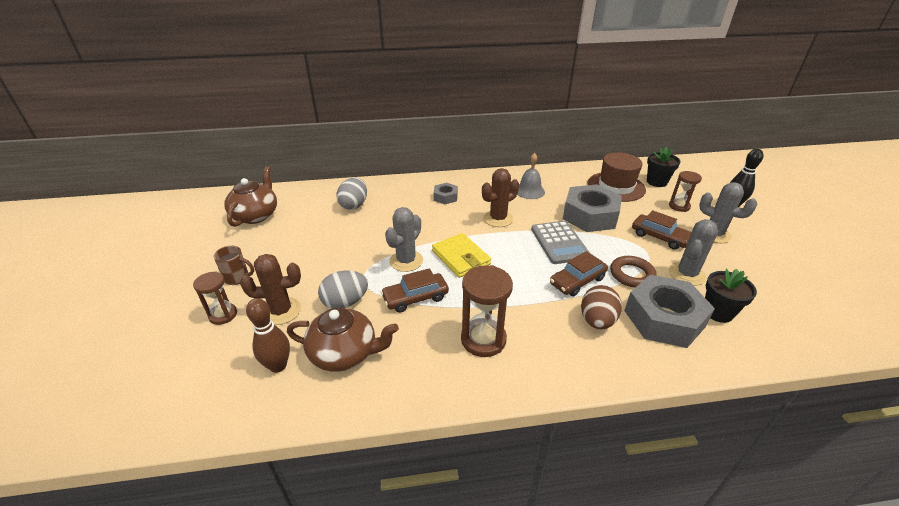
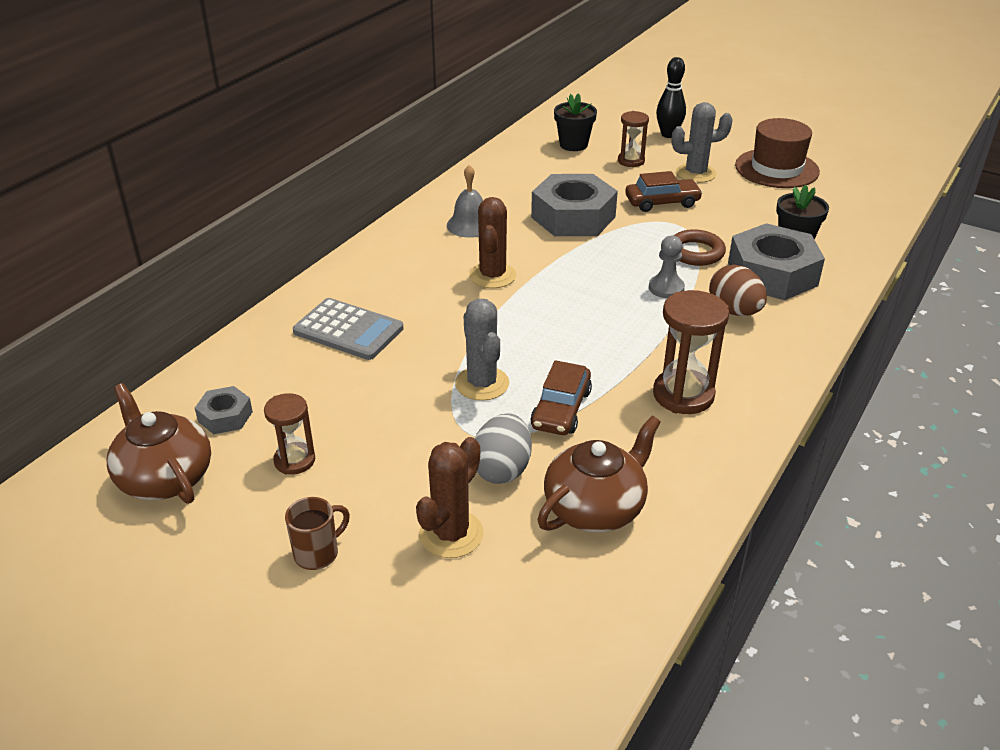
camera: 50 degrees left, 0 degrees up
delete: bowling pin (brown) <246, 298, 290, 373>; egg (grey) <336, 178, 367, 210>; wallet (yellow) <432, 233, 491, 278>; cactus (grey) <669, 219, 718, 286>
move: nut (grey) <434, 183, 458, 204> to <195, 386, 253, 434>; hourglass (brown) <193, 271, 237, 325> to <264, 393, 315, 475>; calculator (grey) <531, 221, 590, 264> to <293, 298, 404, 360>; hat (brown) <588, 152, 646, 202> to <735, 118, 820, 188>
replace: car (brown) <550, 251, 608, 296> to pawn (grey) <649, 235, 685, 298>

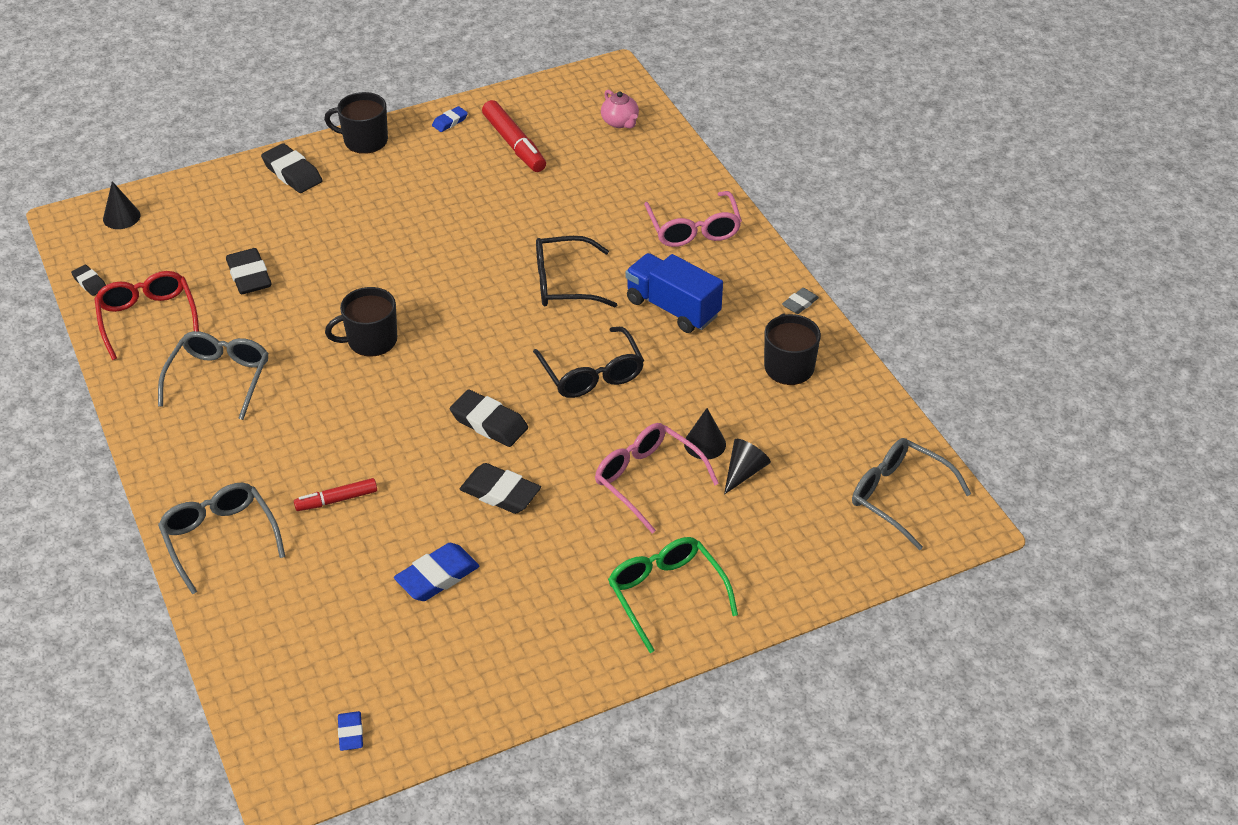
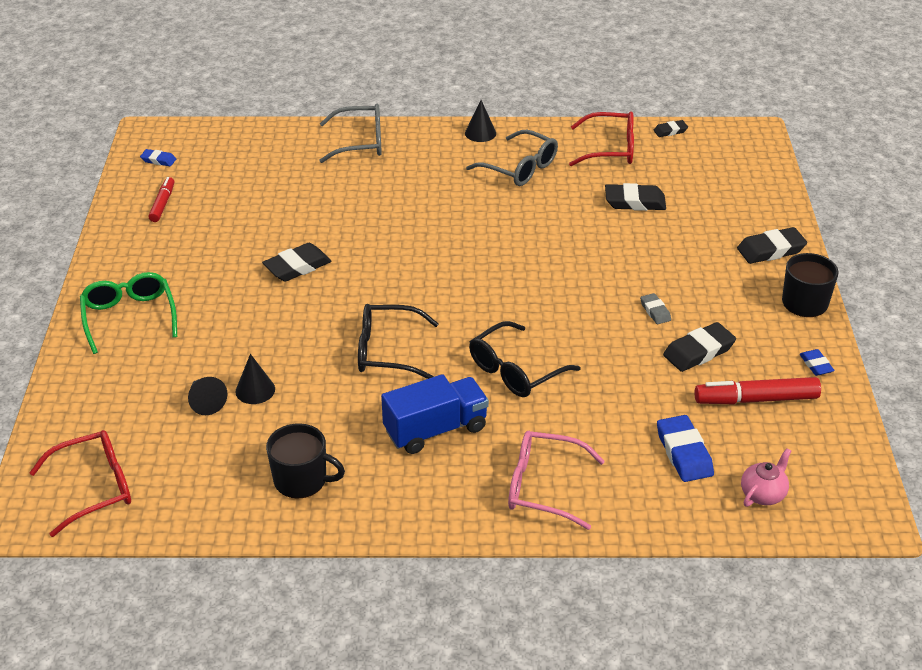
camera: 115 degrees right, 5 degrees down
delete: mug (black) <325, 287, 397, 357>; glasses (pink) <595, 423, 719, 533>
move: marker (red) <294, 478, 377, 511> to <148, 177, 174, 222>; cone (black) <103, 181, 140, 229> to <465, 100, 496, 142>; eraser (grey) <782, 288, 819, 314> to <640, 293, 671, 324>; eraser (blue) <394, 543, 479, 601> to <657, 415, 714, 482>; eraser (black) <450, 389, 528, 447> to <663, 322, 736, 372>
recolor: glasses (grey) <852, 438, 971, 550> to glasses (red) <29, 430, 131, 537>
rotate: glasses (green) <608, 537, 738, 653> = <80, 272, 177, 354> 105 degrees counterclockwise; glasses (black) <536, 236, 617, 308> = <469, 321, 581, 397> 150 degrees counterclockwise; teapot (pink) <601, 90, 639, 128> = <741, 448, 791, 507> 135 degrees clockwise

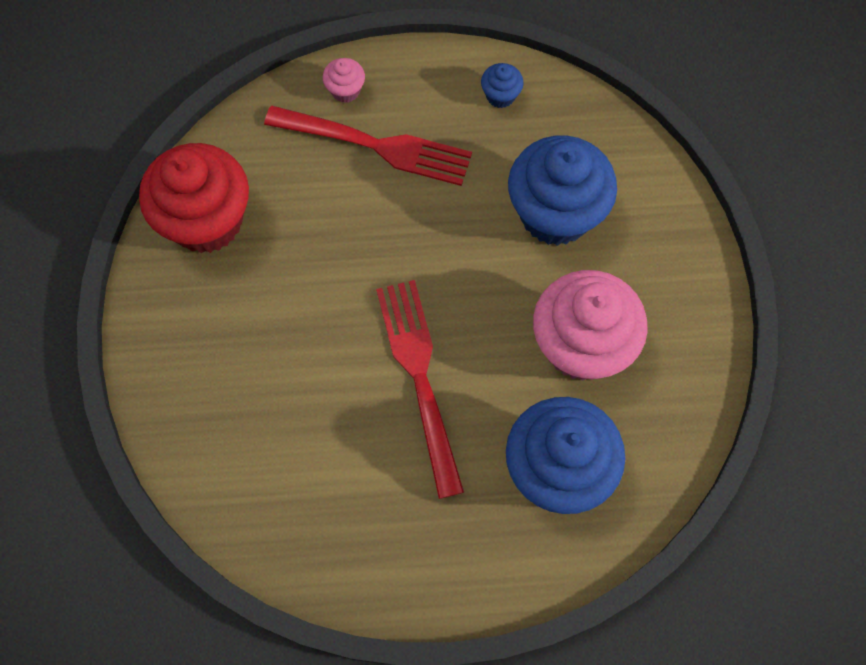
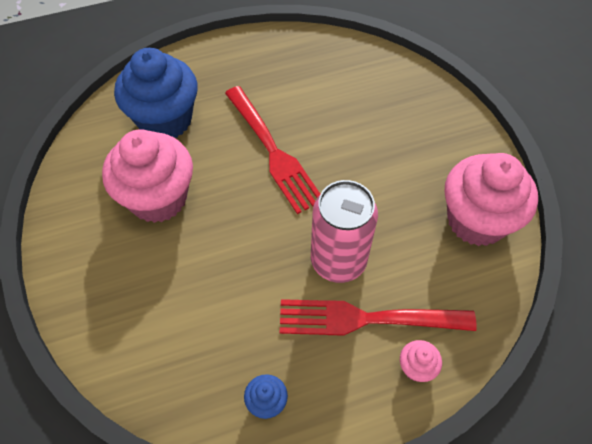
camera: 165 degrees right, 10 degrees down
delete: cupcake (blue) <508, 135, 617, 246>
insert: can (pink) <311, 180, 378, 283>
recolor: cupcake (red) <139, 143, 249, 253> to cupcake (pink) <445, 153, 538, 246>

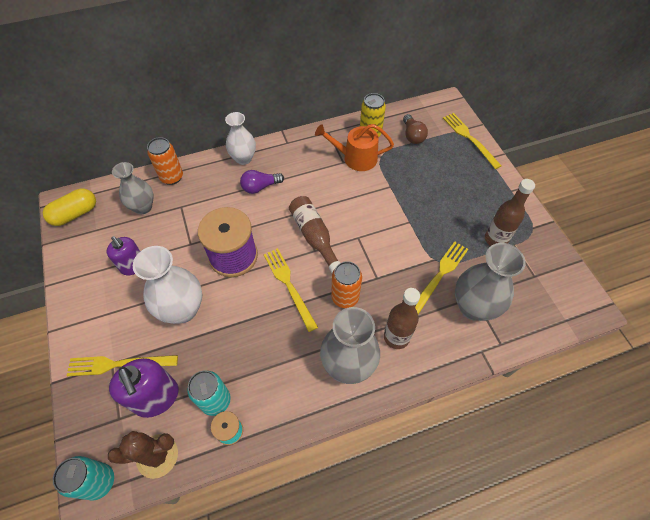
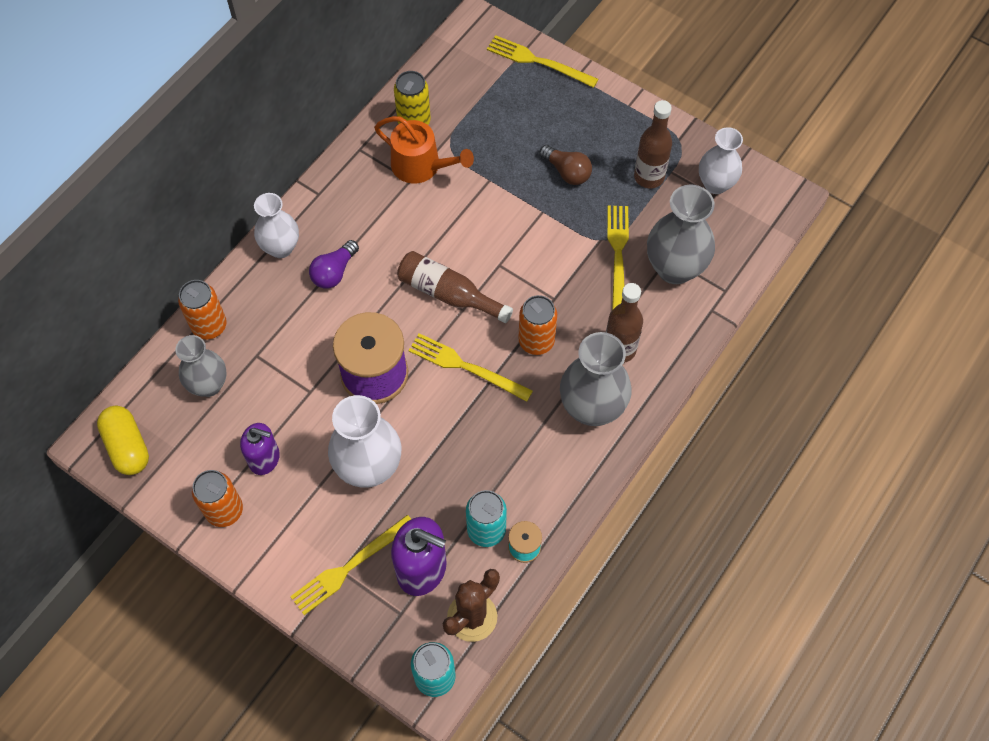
camera: 35 degrees left, 5 degrees up
insert: can (orange) <192, 470, 243, 527>; vase (white) <699, 127, 743, 194>
move: light bulb (brown) <403, 114, 428, 144> to <540, 145, 592, 185>
rotate: capsule (yellow) <43, 189, 96, 226> = <97, 406, 149, 475> 45 degrees counterclockwise; watering can (orange) <315, 124, 394, 171> = <374, 116, 474, 184> 120 degrees counterclockwise

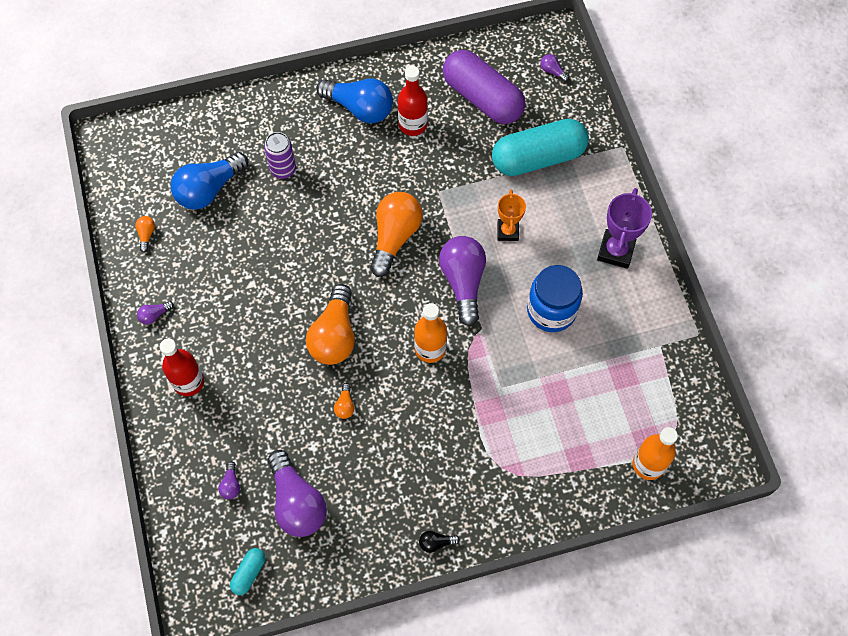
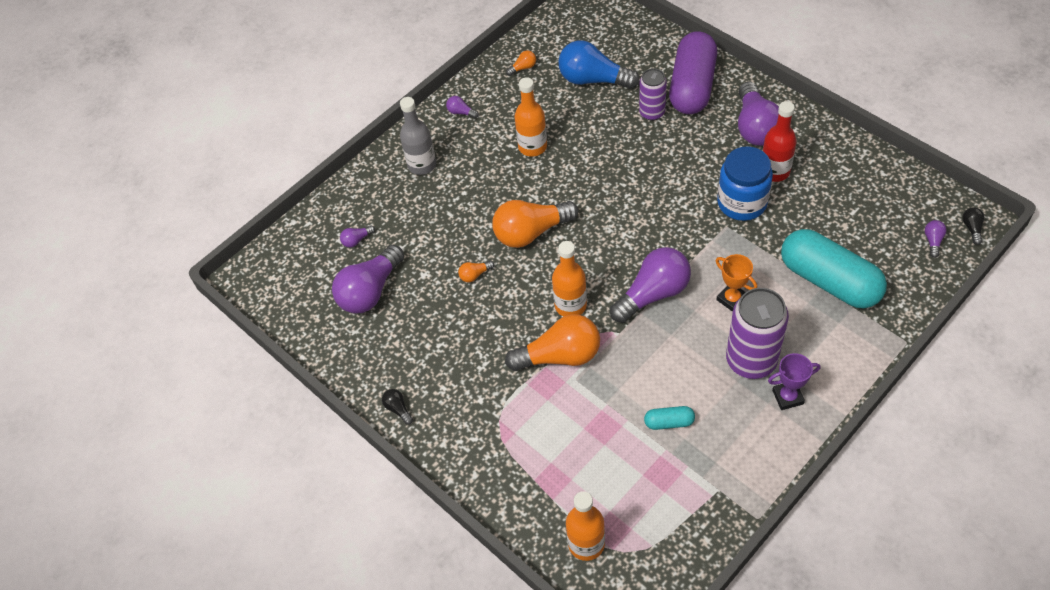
camera: 65 degrees right, 10 degrees down
insert: bottle (orange) <515, 77, 547, 157>; can (purple) <726, 288, 789, 379>; light bulb (black) <962, 207, 984, 245>
move: light bulb (orange) <370, 192, 422, 277> to <505, 314, 600, 371>; capsule (turquoise) <230, 548, 265, 595> to <644, 406, 695, 430>; capsule (purple) <443, 50, 525, 124> to <669, 31, 717, 114>; jar (blue) <527, 265, 583, 332> to <717, 146, 773, 221>
recolor: bottle (red) <160, 339, 204, 396> to bottle (grey) <400, 97, 436, 175>; light bulb (blue) <316, 78, 393, 124> to light bulb (purple) <738, 82, 779, 146>
rotate: trophy (orange) <498, 189, 526, 241> = <716, 254, 757, 312> 75 degrees clockwise
resize: trophy (purple) <597, 188, 652, 269> = <768, 353, 821, 410> x0.66

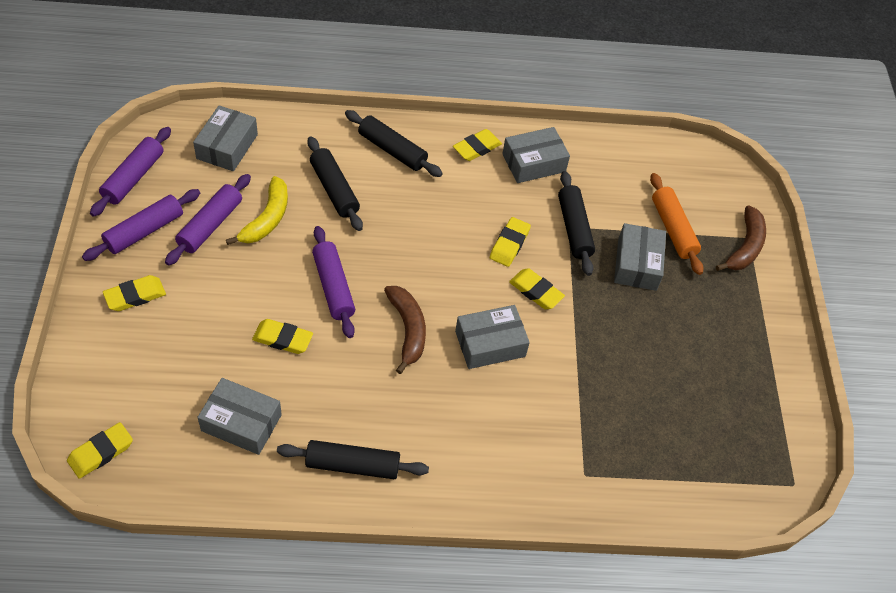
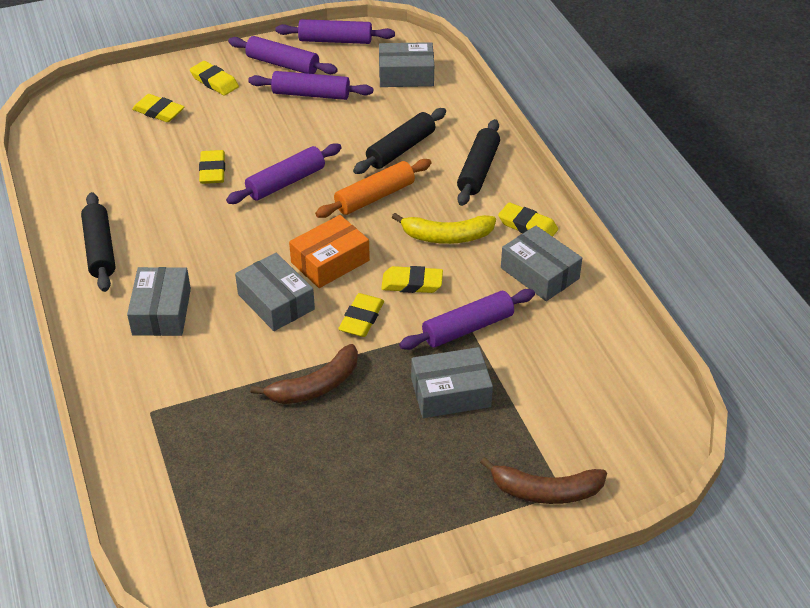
camera: 75 degrees right, 10 degrees down
insert: box (orange) <289, 215, 370, 288>
move: box (grey) <197, 378, 282, 455> to <127, 267, 191, 336>; eraser (yellow) <67, 422, 133, 479> to <132, 94, 184, 122>; banana (brown) <384, 286, 426, 374> to <250, 344, 358, 404>; rolling pin (orange) <650, 173, 704, 275> to <315, 159, 432, 218>; banana (yellow) <226, 176, 288, 245> to <392, 213, 496, 244>
recolor: rolling pin (black) <558, 171, 595, 276> to rolling pin (purple) <399, 289, 535, 350>

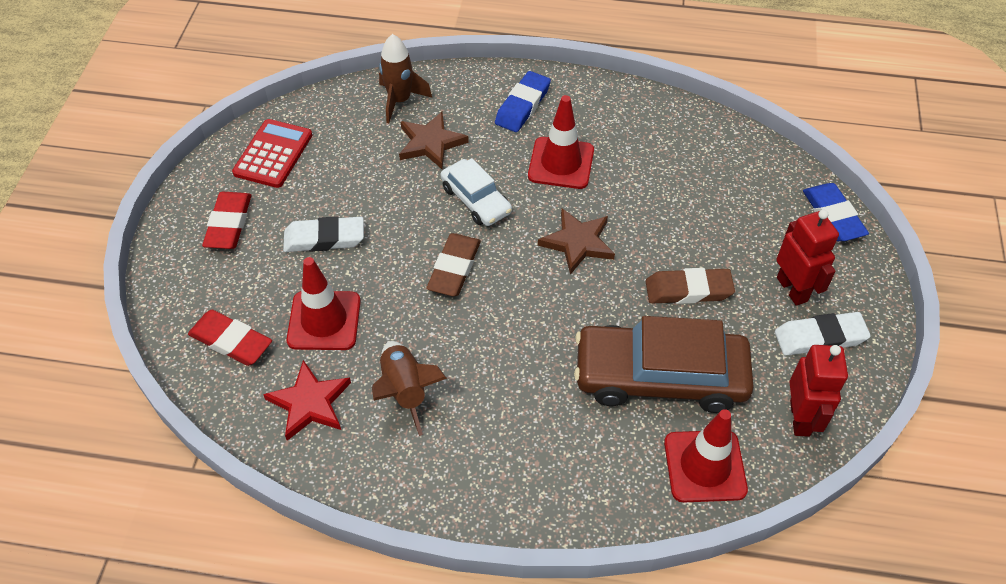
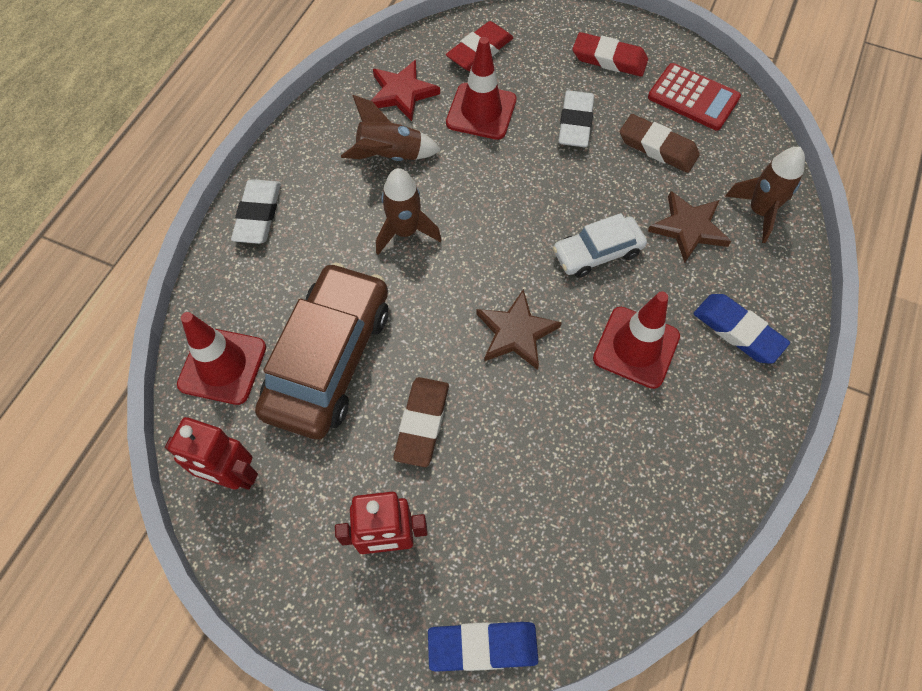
camera: 105 degrees right, 10 degrees up
insert: rocket (brown) <376, 168, 442, 255>
move: eraser (white) <775, 312, 871, 356> to <231, 180, 281, 244>; eraser (brown) <426, 233, 481, 296> to <620, 114, 700, 173>

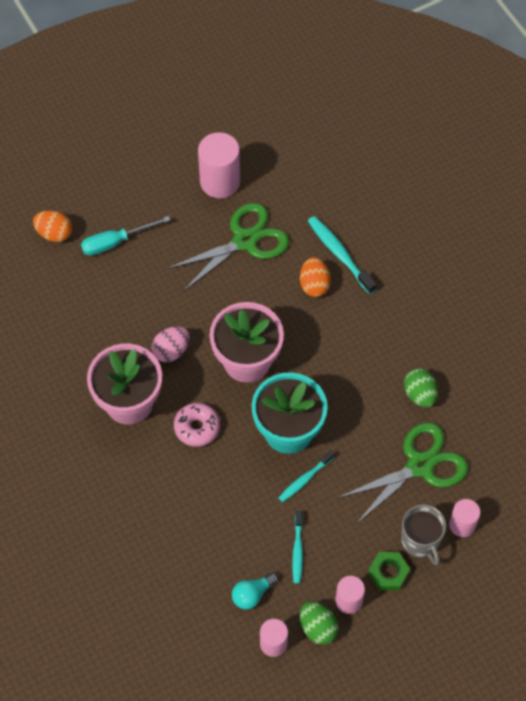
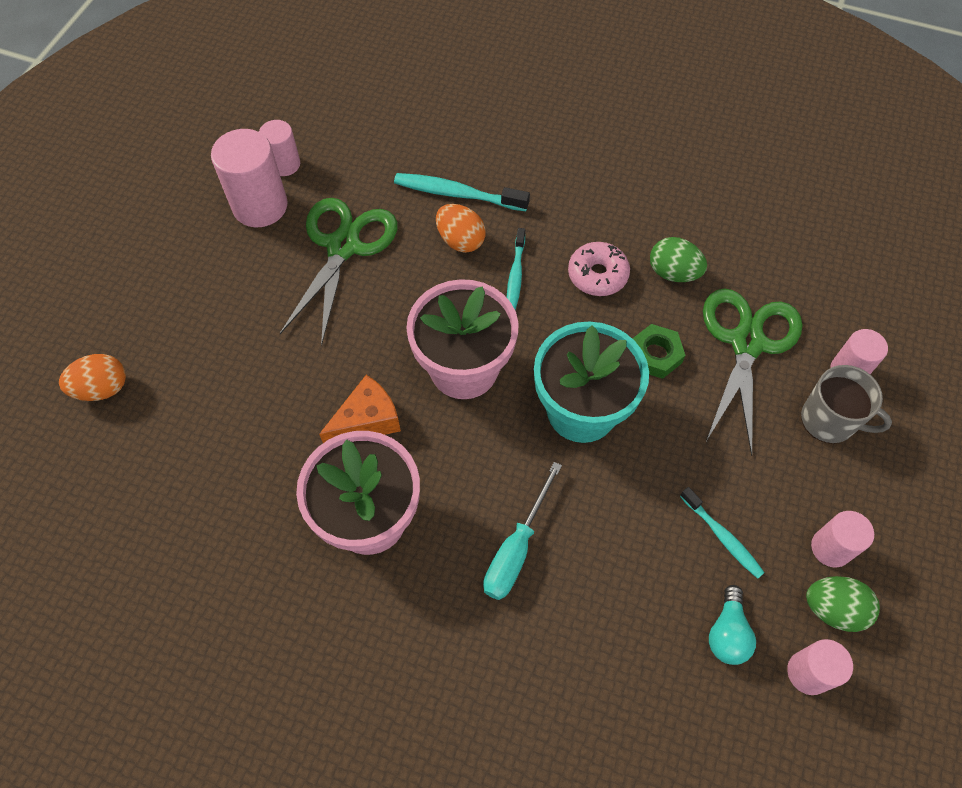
camera: 40 degrees left, 0 degrees up
insert: cylinder (pink) <259, 120, 300, 176>
move: screwdriver (turquoise) <81, 216, 170, 256> to <483, 462, 562, 600>; toothbrush (turquoise) <278, 450, 335, 502> to <507, 228, 525, 310>; donut (pink) <174, 403, 220, 447> to <568, 242, 630, 296>; nut (green) <368, 552, 410, 590> to <632, 324, 685, 379>
replace: egg (pink) <151, 326, 190, 362> to cheese (orange) <319, 375, 401, 443>

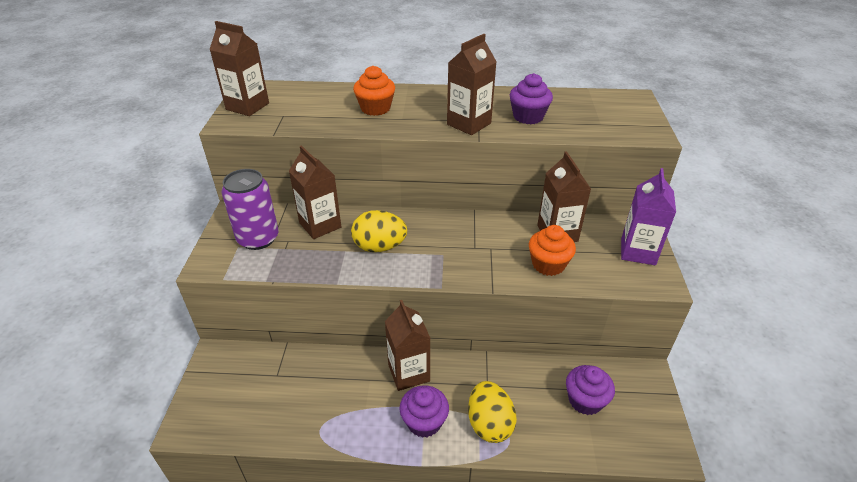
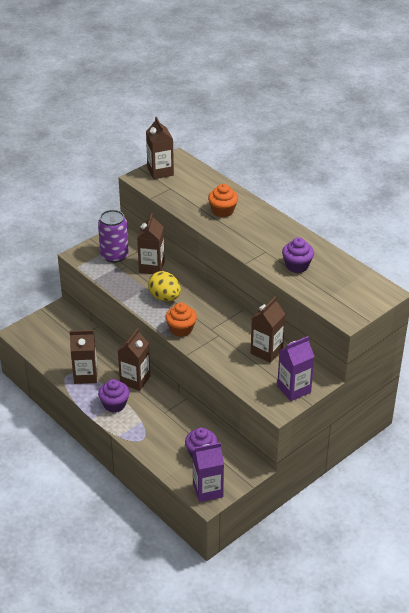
camera: 45 degrees right, 0 degrees up
delete: egg (yellow) <468, 381, 517, 443>
insert: carton (purple) <192, 442, 224, 502>
move: carton (brown) <447, 34, 497, 135> to <70, 330, 97, 384>; cupcake (orange) <529, 225, 576, 276> to <165, 303, 197, 337>

